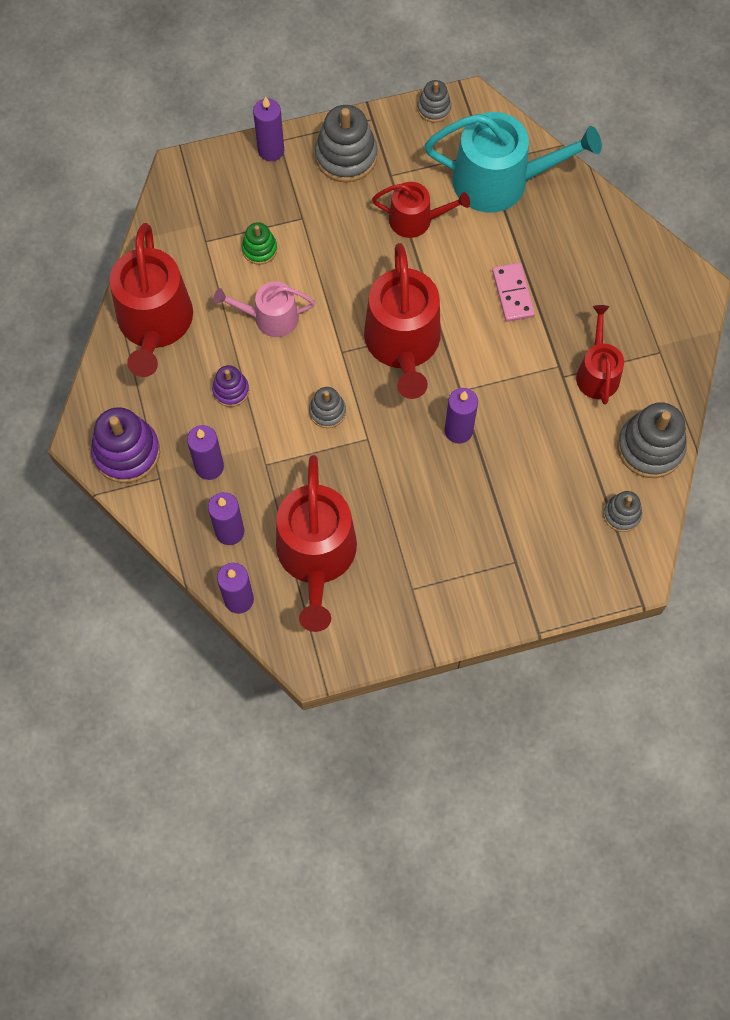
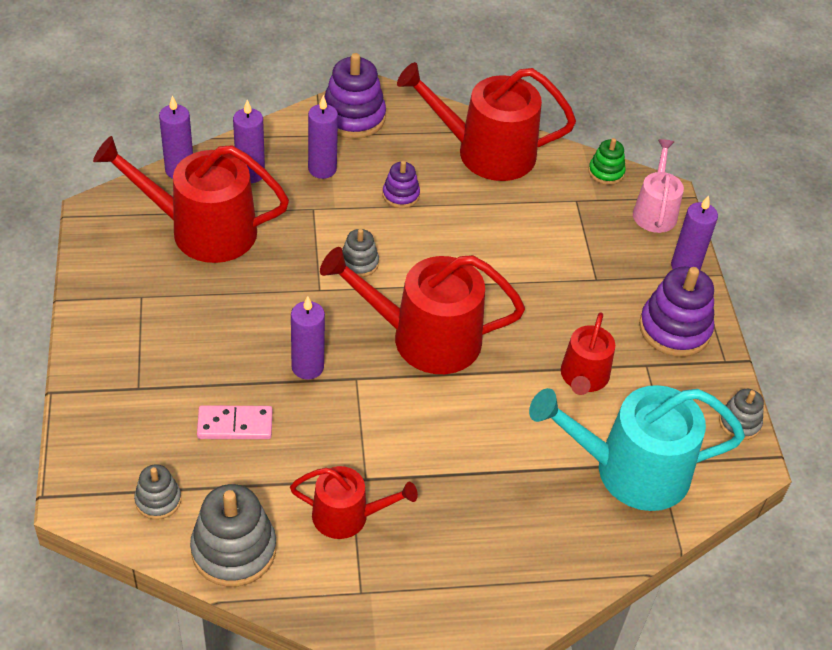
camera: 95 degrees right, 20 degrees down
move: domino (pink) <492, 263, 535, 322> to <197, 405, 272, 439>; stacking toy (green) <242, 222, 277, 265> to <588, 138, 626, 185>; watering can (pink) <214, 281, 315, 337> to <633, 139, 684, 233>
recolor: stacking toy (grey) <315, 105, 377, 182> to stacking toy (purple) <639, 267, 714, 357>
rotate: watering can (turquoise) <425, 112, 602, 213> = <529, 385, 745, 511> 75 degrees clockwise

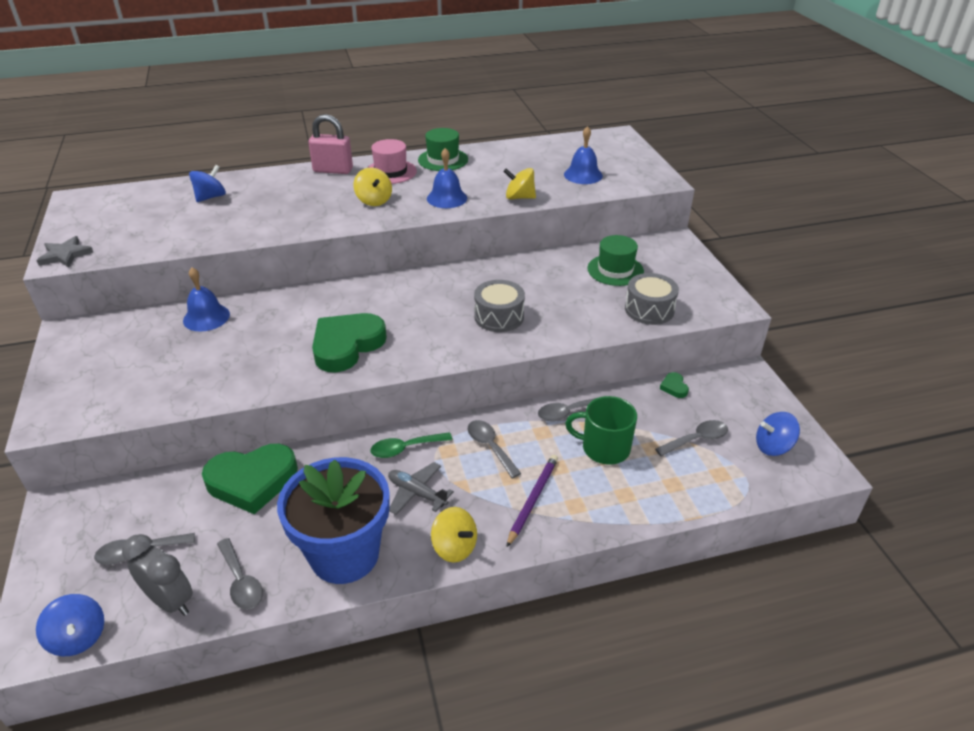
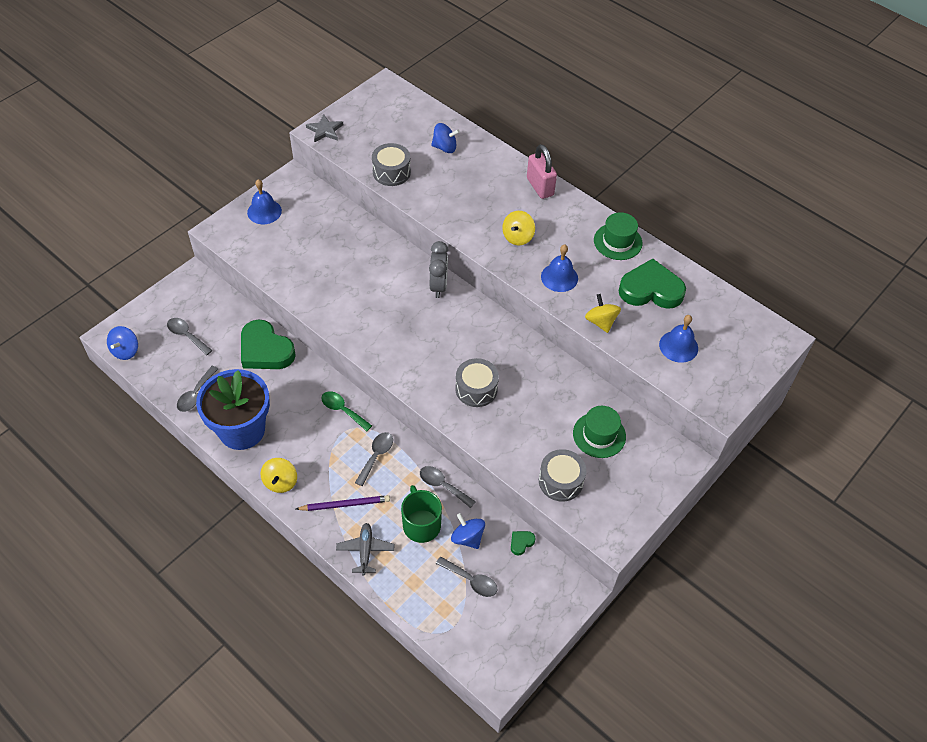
camera: 55 degrees right, 15 degrees up
delete: hat (pink) <367, 139, 417, 184>
insert: drum (grey) <372, 143, 411, 186>
move: bell (blue) <183, 267, 230, 332> to <247, 179, 282, 224>; plane (grey) <388, 462, 454, 515> to <336, 523, 395, 576>; clock (grey) <122, 534, 193, 616> to <429, 241, 448, 298>; spinning top (blue) <756, 412, 800, 456> to <451, 513, 485, 549>; heart (green) <312, 313, 387, 372> to <619, 259, 686, 309>

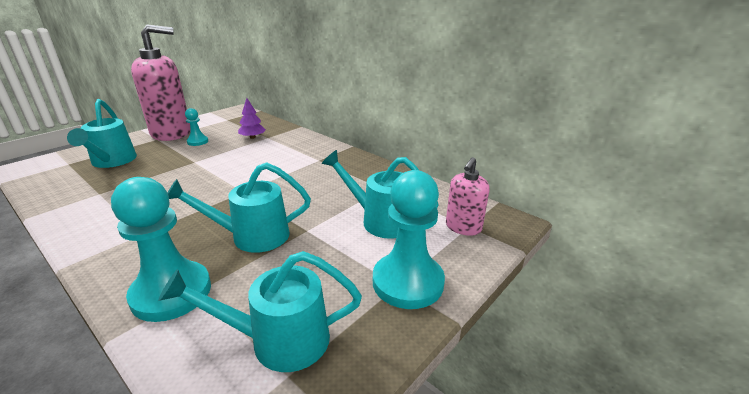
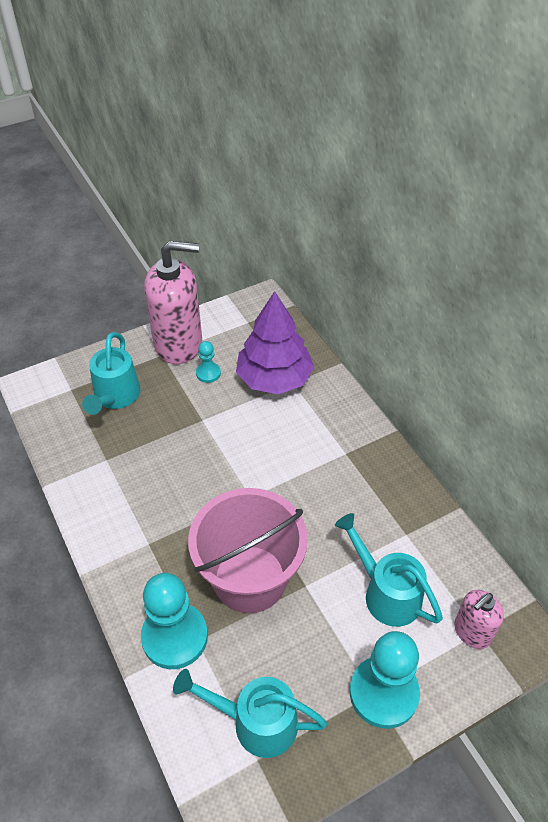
camera: 20 degrees right, 20 degrees up
replace: watering can (turquoise) <167, 162, 311, 253> to bucket (pink) <188, 488, 308, 613>
resize: tree (purple) <238, 98, 266, 139> = <236, 291, 314, 394> x2.20

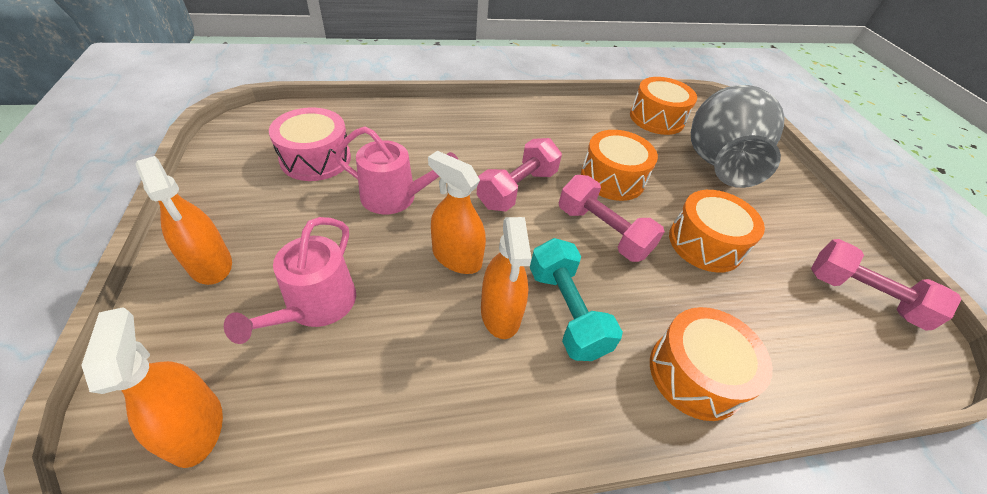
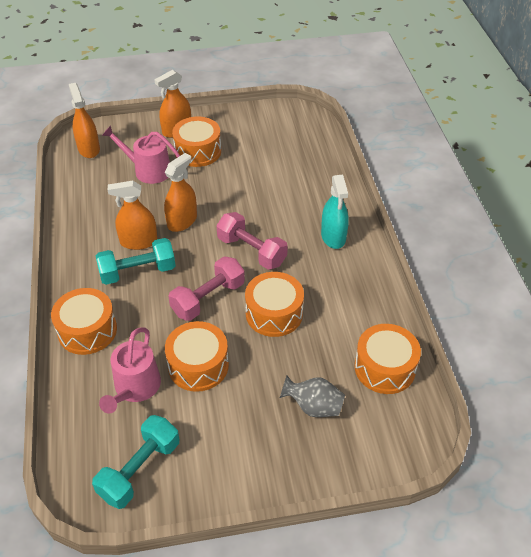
camera: 95 degrees right, 0 degrees up
delete: drum (pink) <269, 108, 351, 181>
insert: drum (orange) <172, 117, 221, 167>; spray bottle (turquoise) <321, 175, 349, 249>
move: watering can (pink) <335, 126, 459, 214> to <99, 327, 161, 414>
recolor: dumbbell (pink) <811, 239, 962, 331> to dumbbell (turquoise) <92, 415, 179, 509>
rotate: spray bottle (orange) <81, 307, 223, 468> = <69, 83, 100, 158> 90 degrees counterclockwise
resize: vase (grey) <691, 85, 785, 188> = <280, 375, 345, 417> x0.48

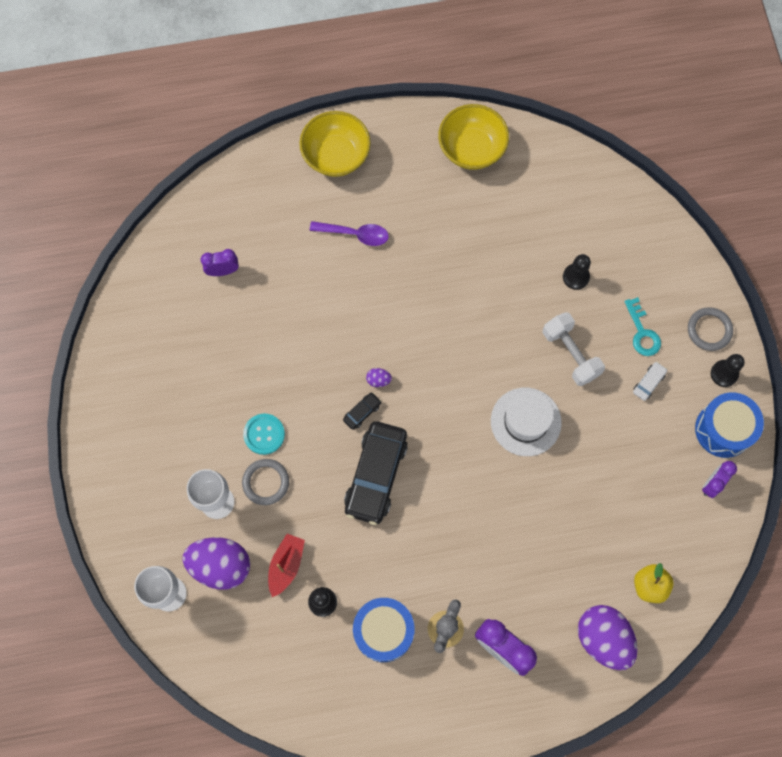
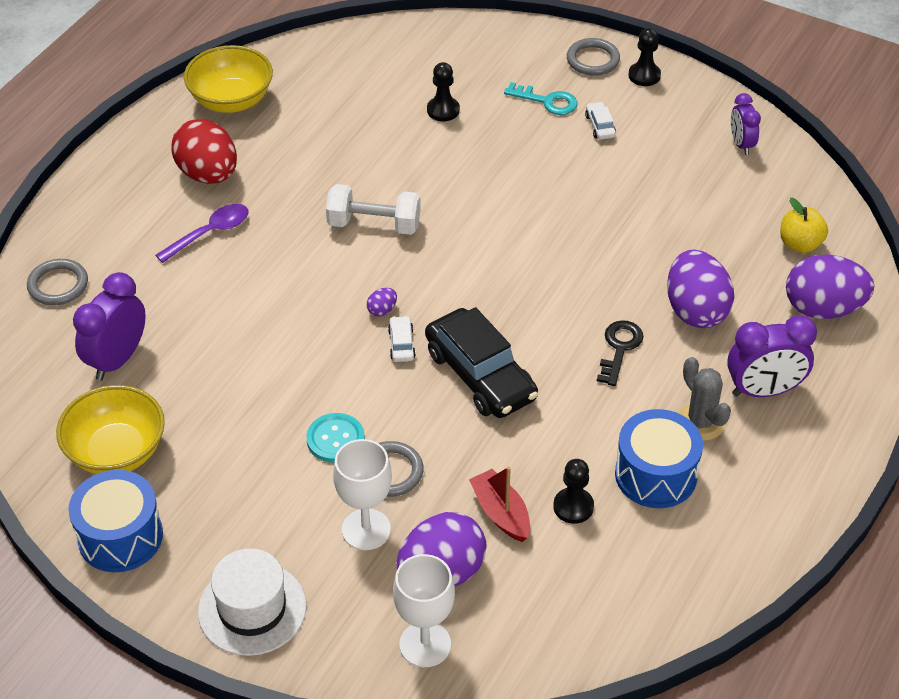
camera: 50 degrees left, 25 degrees down
insert: ring (grey) <27, 259, 88, 305>; egg (red) <172, 119, 237, 184>; key (black) <597, 320, 644, 386>; egg (purple) <667, 250, 734, 328>
move: bowl (yellow) <299, 111, 371, 177> to <56, 385, 165, 474>; drum (blue) <695, 392, 764, 458> to <69, 470, 163, 572>; hat (white) <491, 388, 562, 456> to <198, 548, 307, 656>; dumbbell (white) <543, 312, 605, 386> to <326, 184, 421, 235>
recolor: car (black) <343, 392, 381, 430> to car (white) <388, 316, 416, 362>
resize: clock (purple) <201, 249, 239, 276> = <73, 272, 146, 380> x1.64

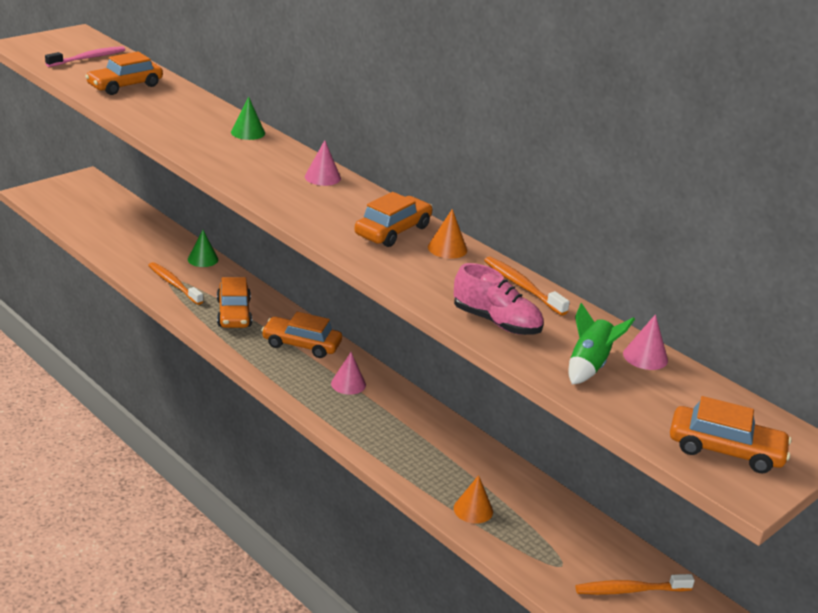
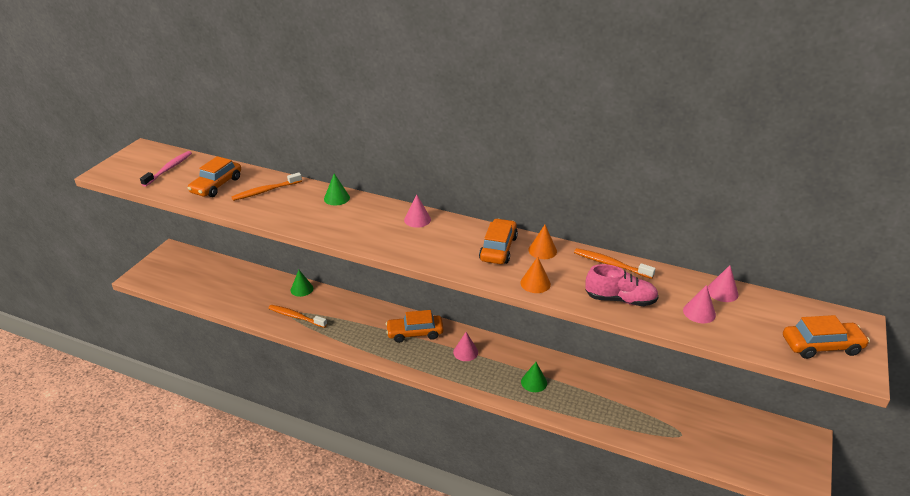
camera: 20 degrees left, 5 degrees up
delete: car (orange) <217, 277, 252, 328>
insert: cone (green) <521, 362, 547, 392>
move: toothbrush (orange) <575, 574, 695, 595> to <231, 172, 302, 201>; cone (orange) <454, 475, 493, 524> to <520, 257, 551, 293>
replace: rocket (green) <569, 303, 635, 385> to cone (pink) <683, 285, 716, 323>

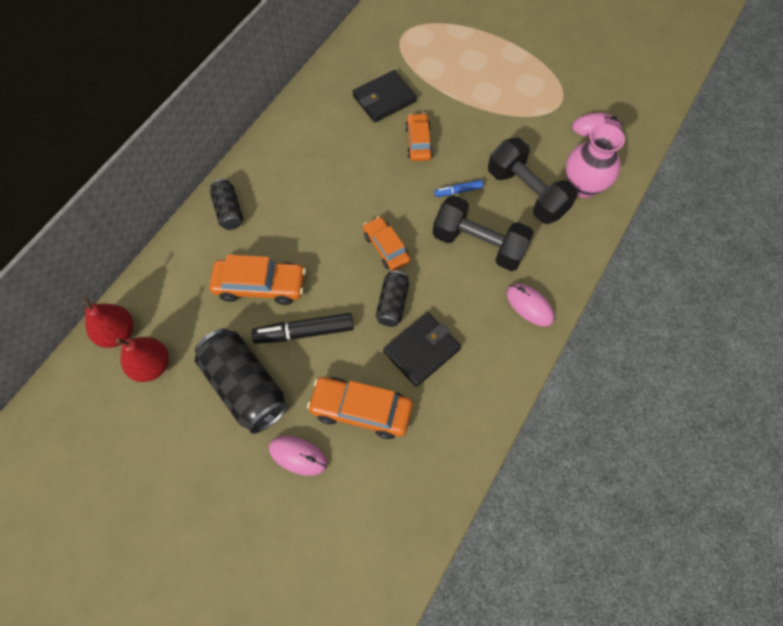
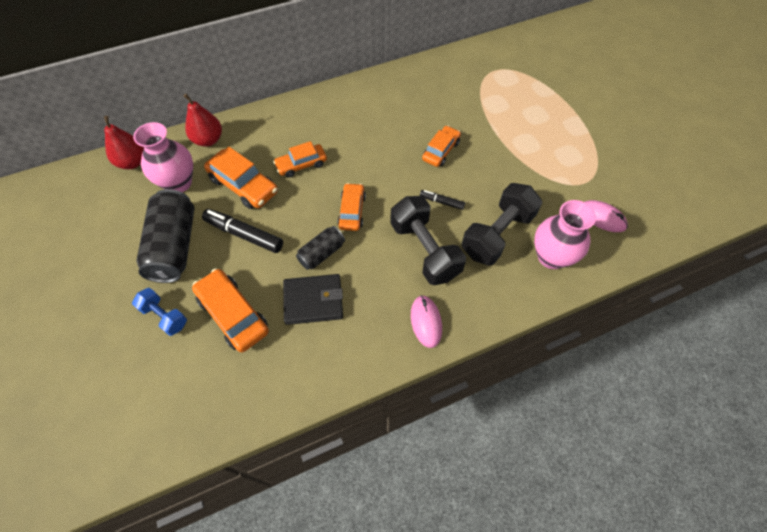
camera: 35 degrees right, 5 degrees down
delete: can (black) <210, 179, 243, 230>; wallet (black) <353, 70, 417, 123>
insert: vase (pink) <133, 122, 193, 192>; car (orange) <273, 141, 327, 178>
move: pear (red) <116, 337, 169, 382> to <184, 94, 222, 147>
replace: mouse (pink) <269, 436, 328, 476> to dumbbell (blue) <132, 288, 187, 336>
recolor: marker (blue) <434, 180, 483, 197> to marker (black) <420, 190, 465, 210>
rotate: dumbbell (black) <488, 138, 578, 224> = <462, 183, 542, 266> 45 degrees clockwise

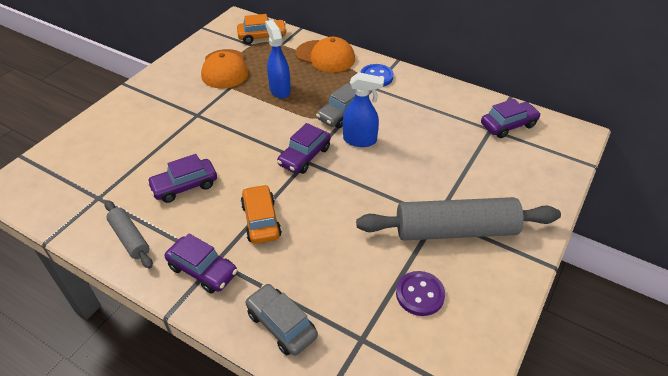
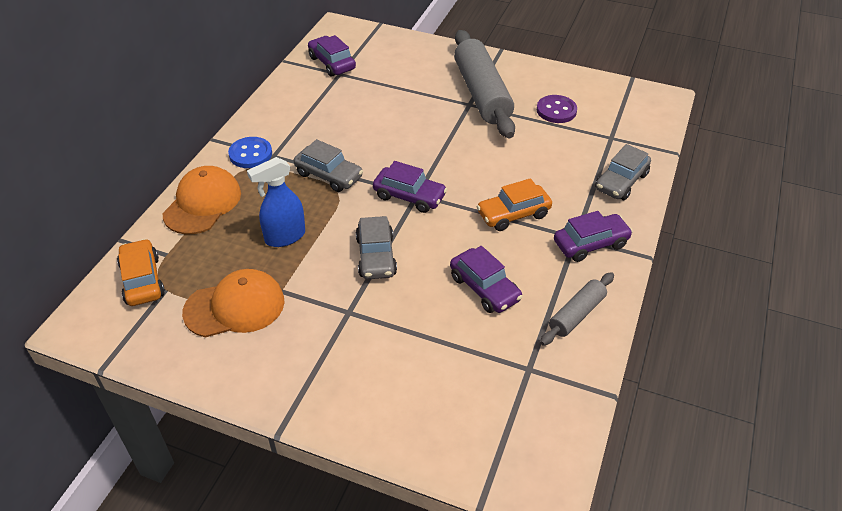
camera: 100 degrees left, 0 degrees up
delete: spray bottle (blue) <343, 72, 384, 147>
insert: car (grey) <356, 216, 397, 279>
rotate: car (purple) <165, 234, 238, 294> = <554, 211, 633, 262> 45 degrees clockwise

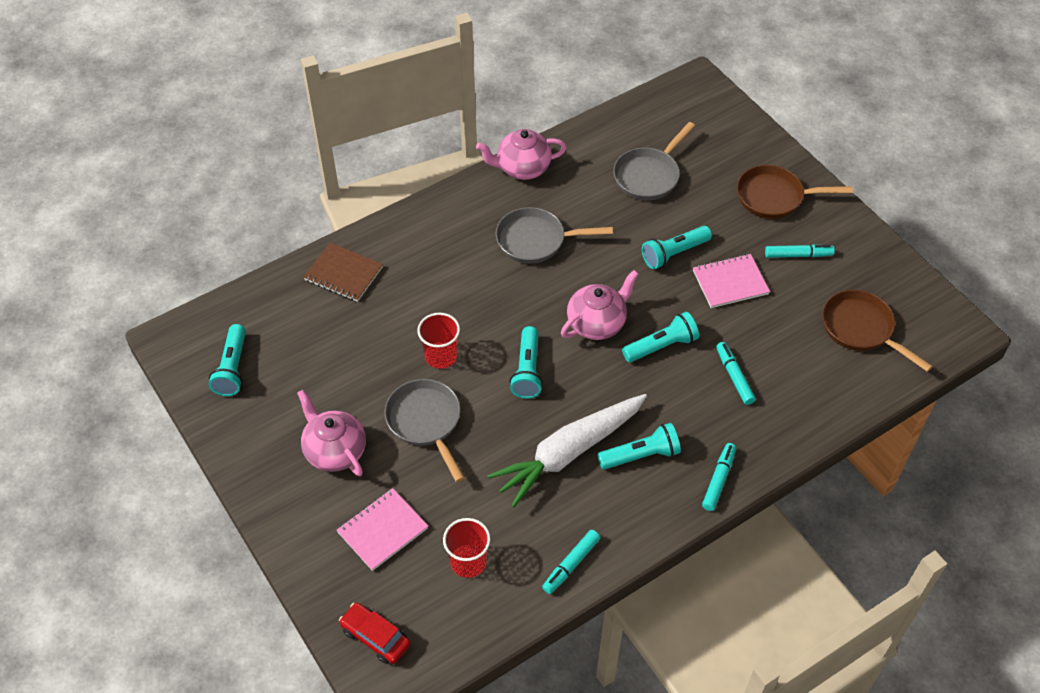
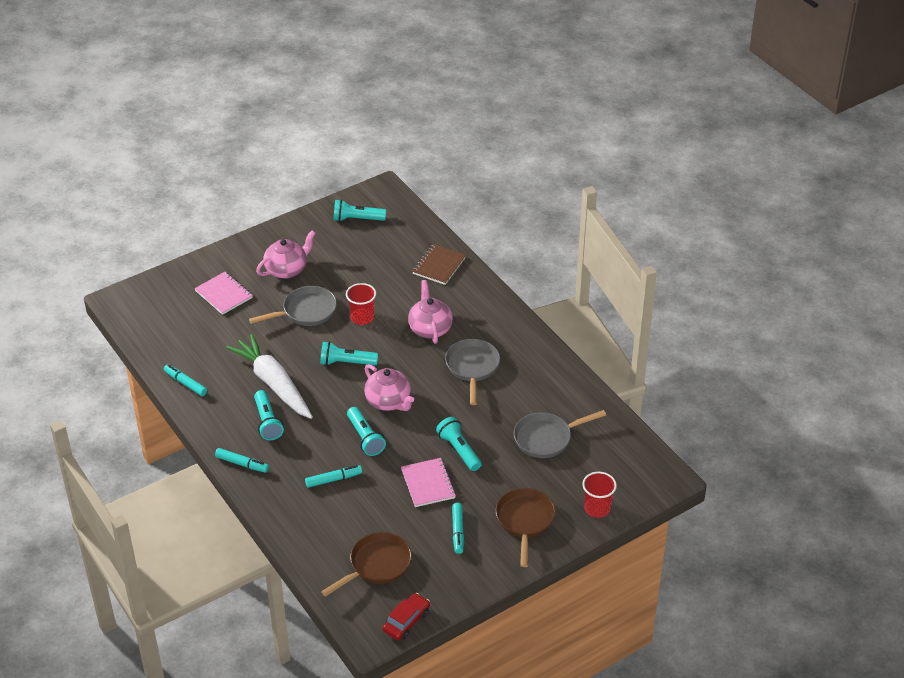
camera: 90 degrees right, 10 degrees down
move: car (red) <339, 603, 411, 664> to <383, 593, 430, 640>; teapot (pink) <476, 129, 567, 180> to <408, 280, 453, 344>; cup (red) <443, 518, 491, 578> to <582, 472, 617, 518>
rotate: pan (grey) <613, 122, 695, 200> = <514, 410, 606, 458> 60 degrees counterclockwise

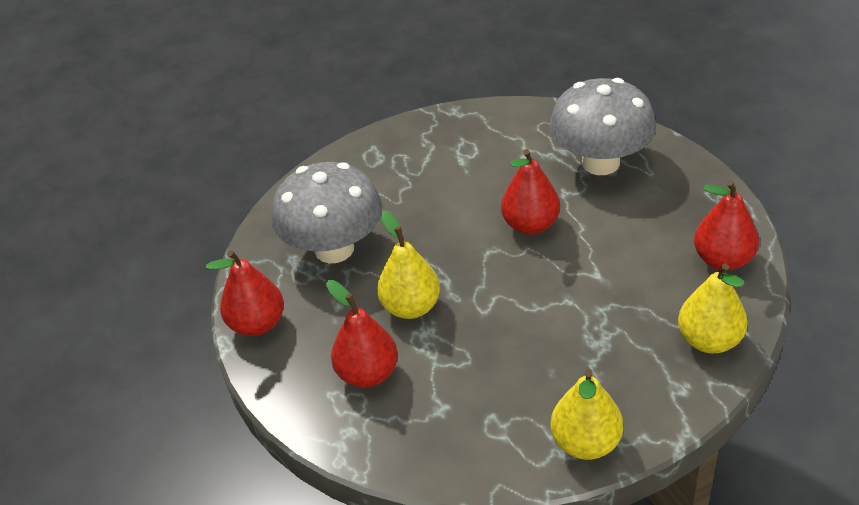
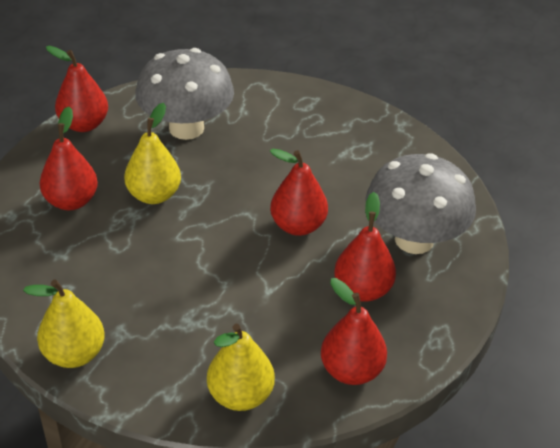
camera: 50 degrees right, 0 degrees up
insert: pear (red) <334, 192, 396, 302>

